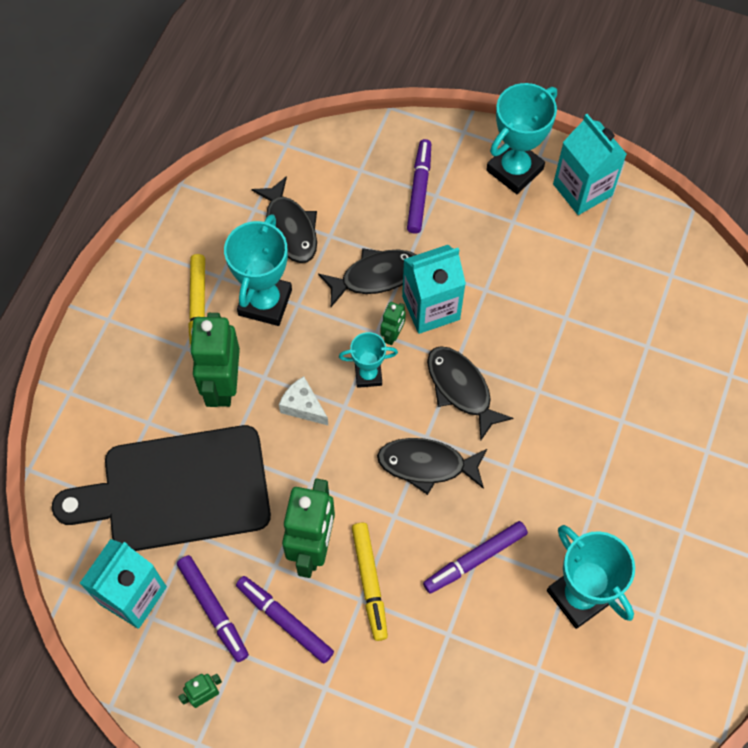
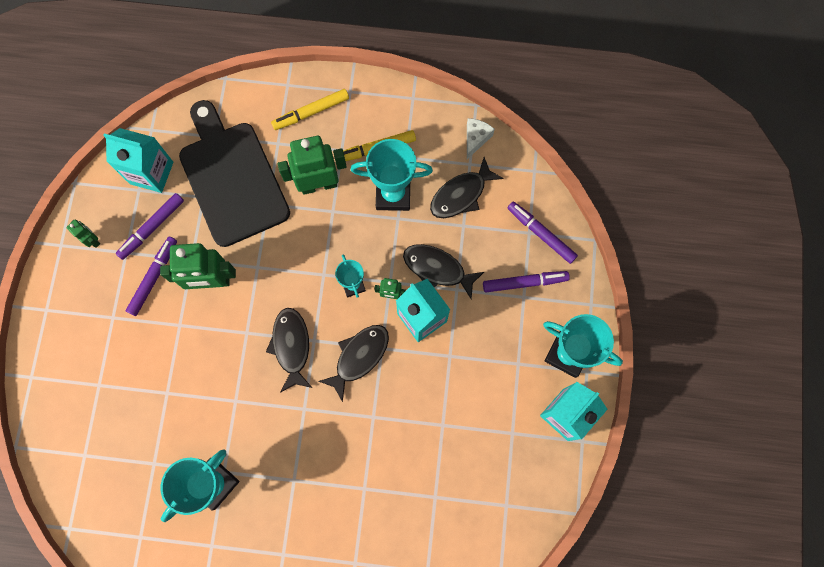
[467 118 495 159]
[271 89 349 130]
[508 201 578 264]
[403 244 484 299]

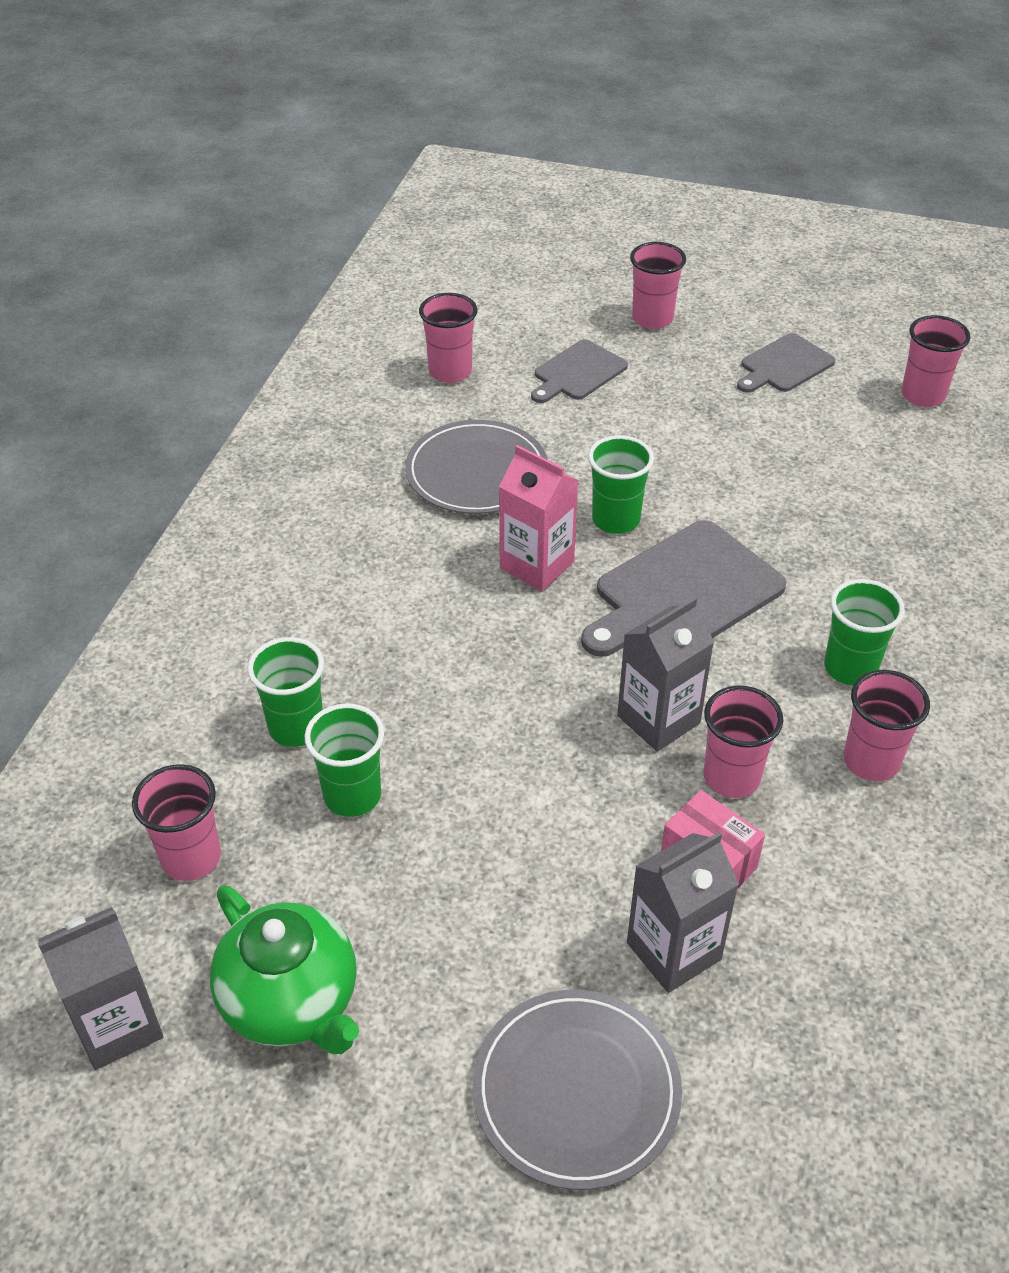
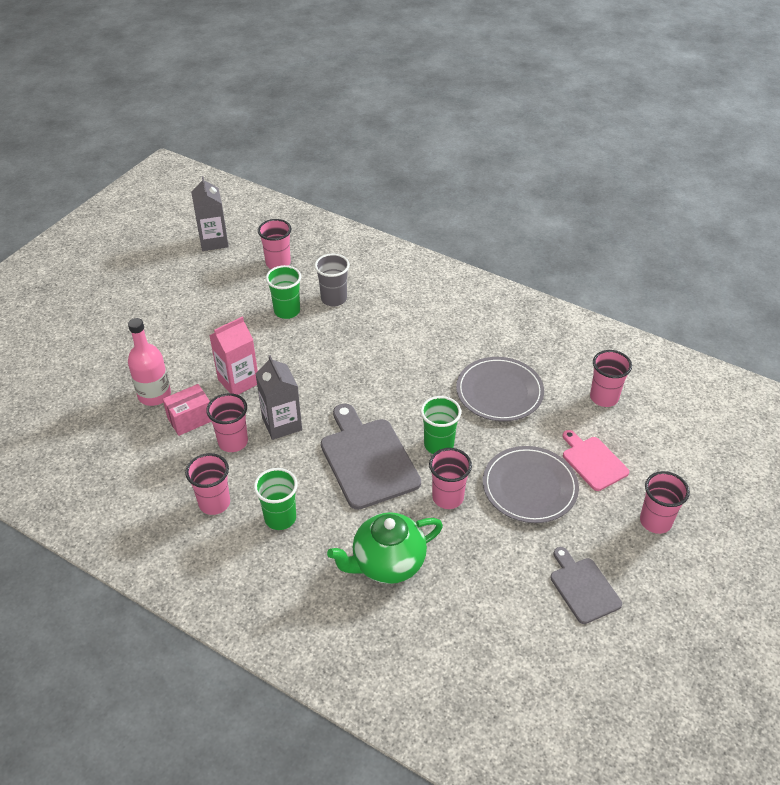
[327 512 443 584]
[483 446 579 523]
[209 316 258 395]
[429 448 472 509]
[128 318 171 406]
[315 254 350 307]
[562 430 629 491]

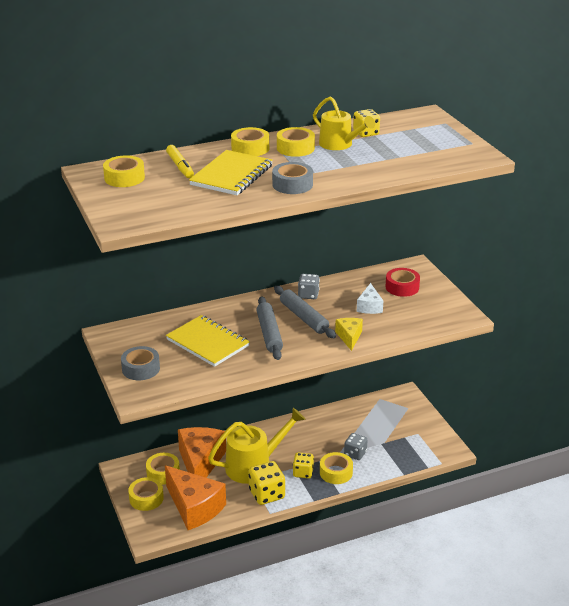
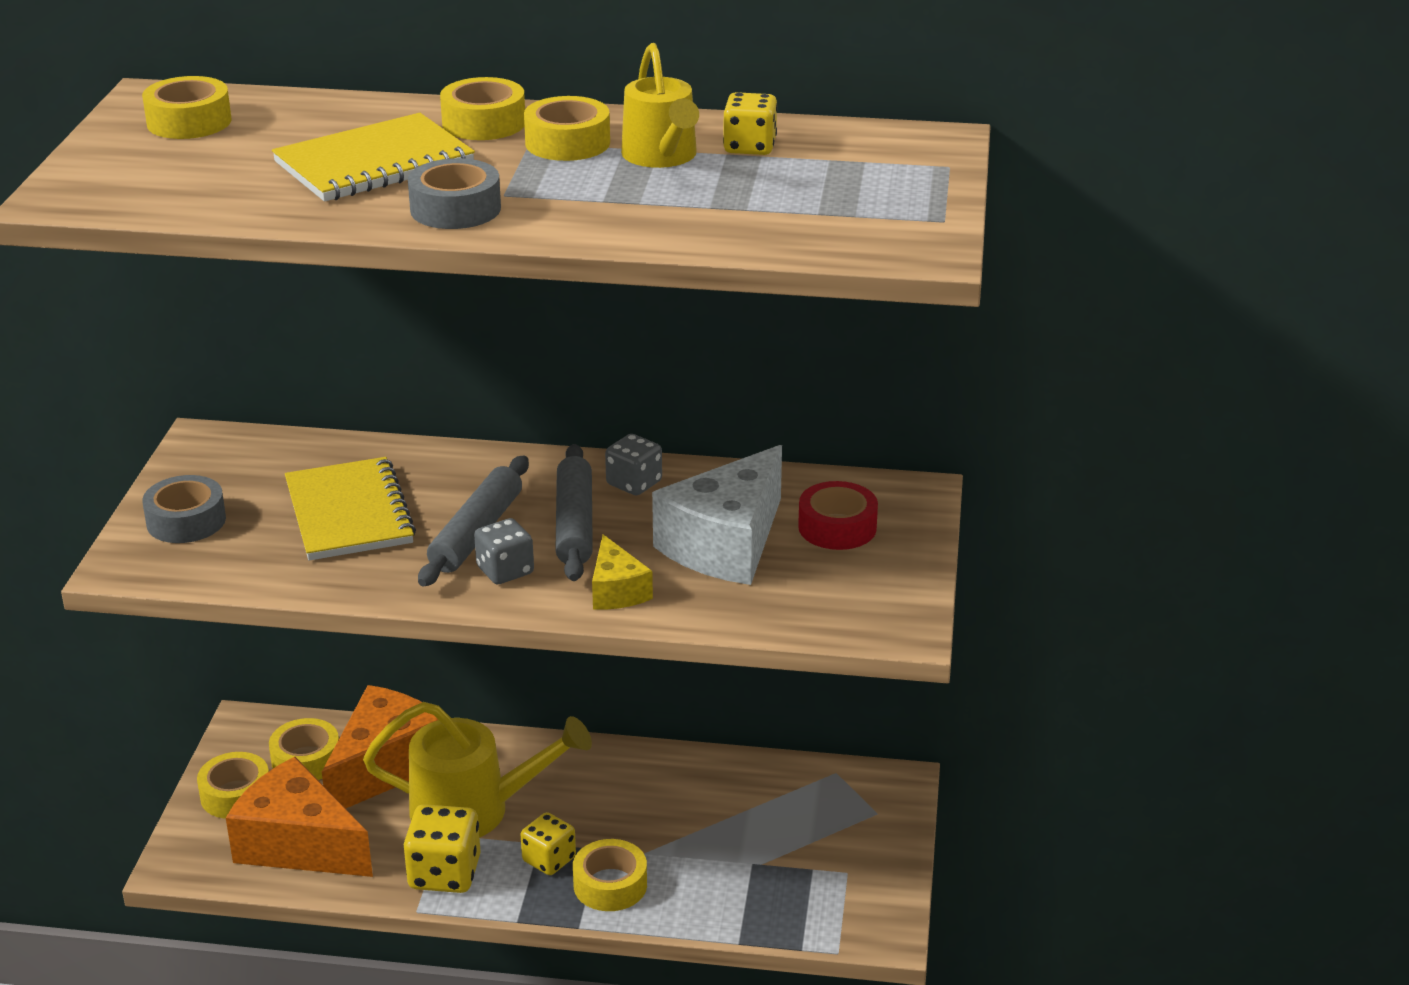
[166 145 194 178] (first image)
[474 518 534 584]
[226 757 373 877]
[592 534 653 610]
[652 445 782 585]

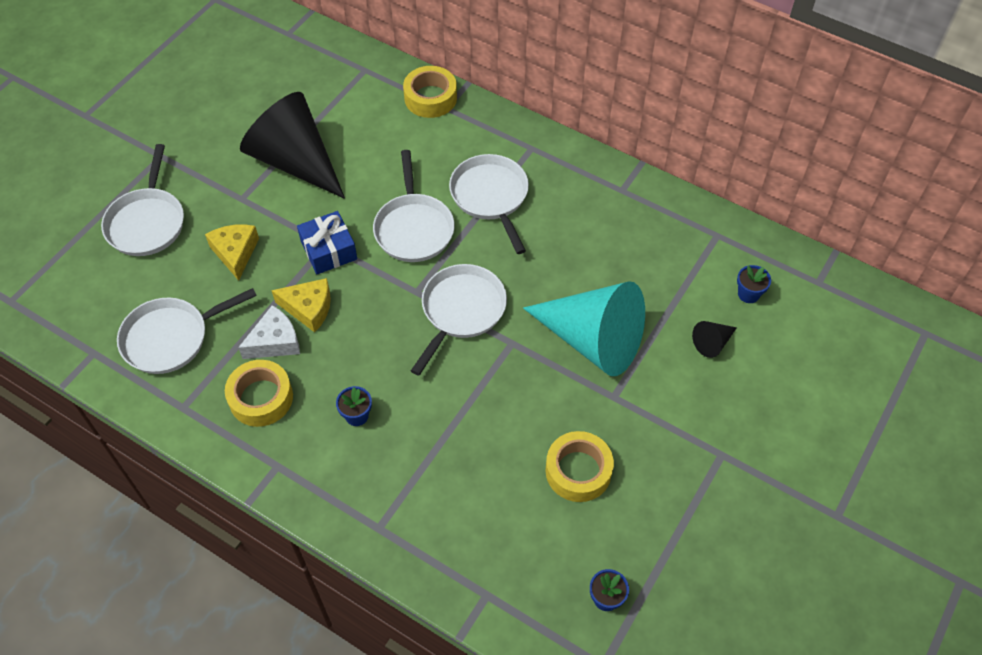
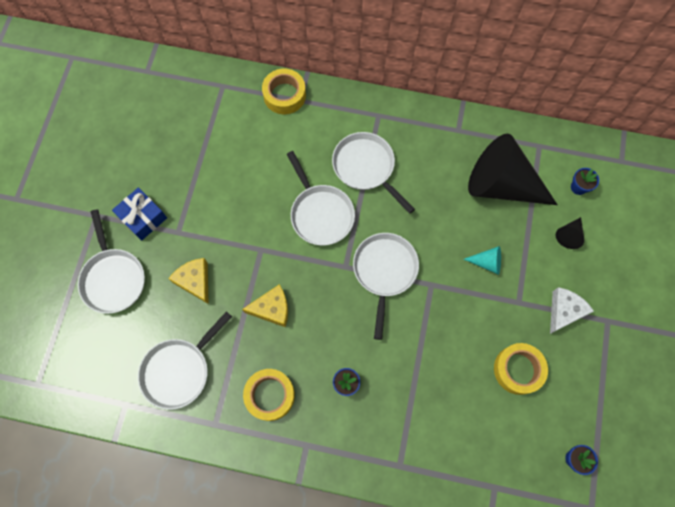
[550 287 594 334]
[468 134 558 205]
[112 187 167 241]
[464 246 501 275]

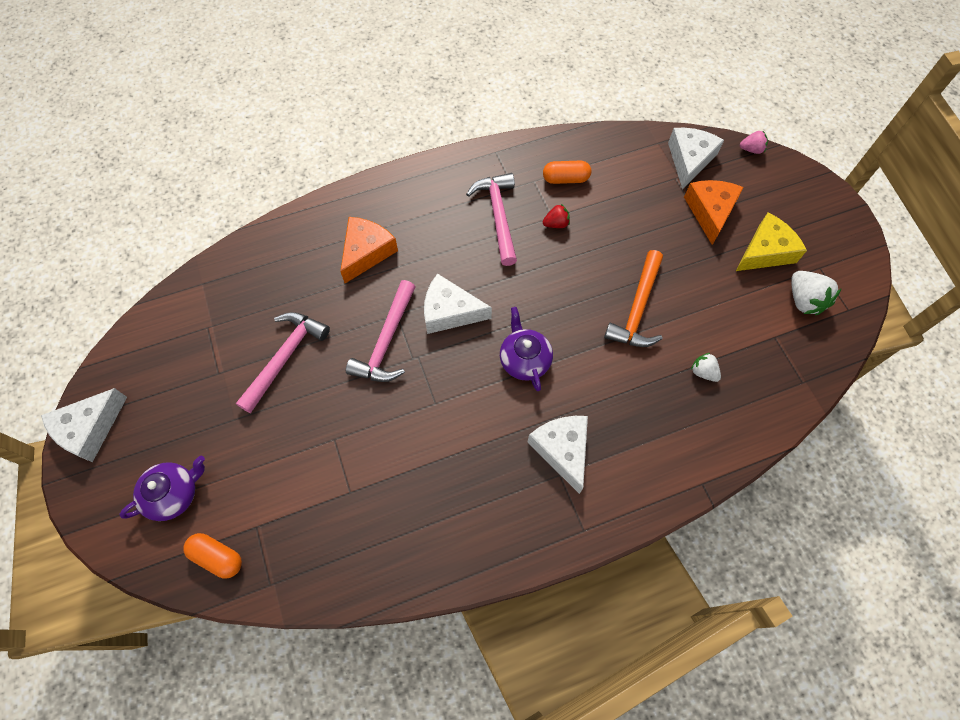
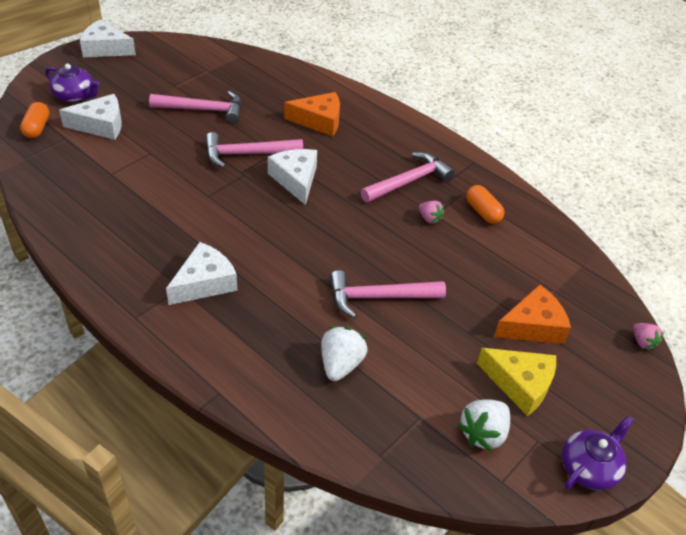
[562 416 634 490]
[59 94 122 140]
[419 201 444 223]
[330 270 446 318]
[321 326 367 381]

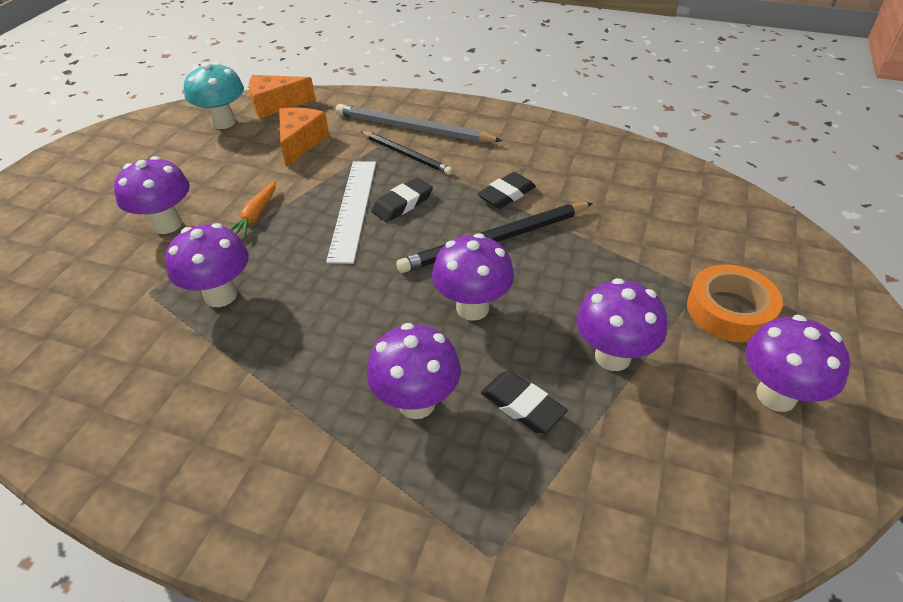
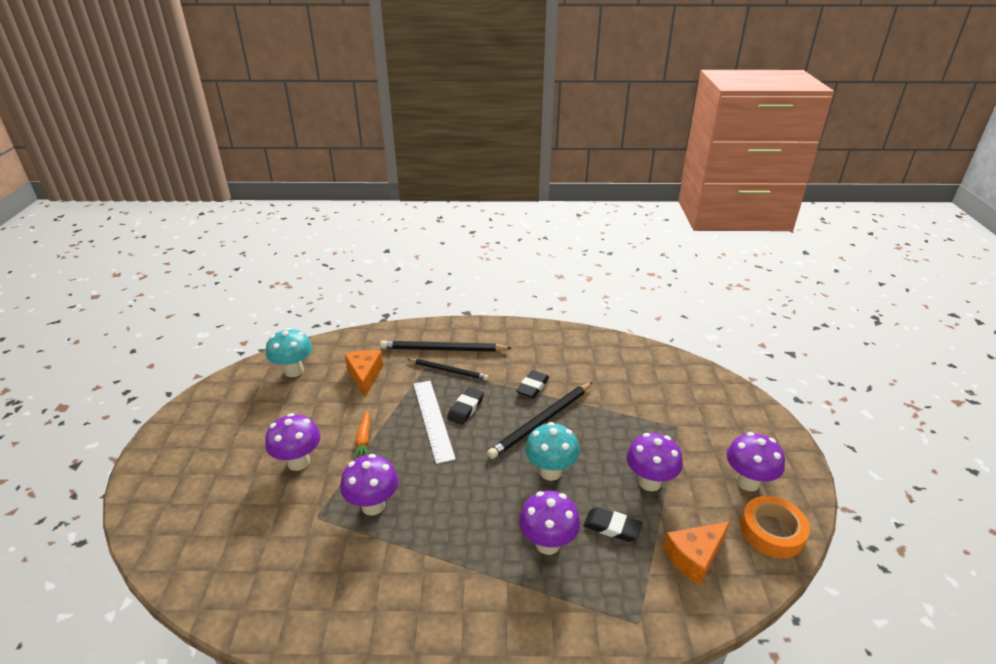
[663 521 730 586]
[740 496 810 558]
[380 340 512 352]
[525 422 579 481]

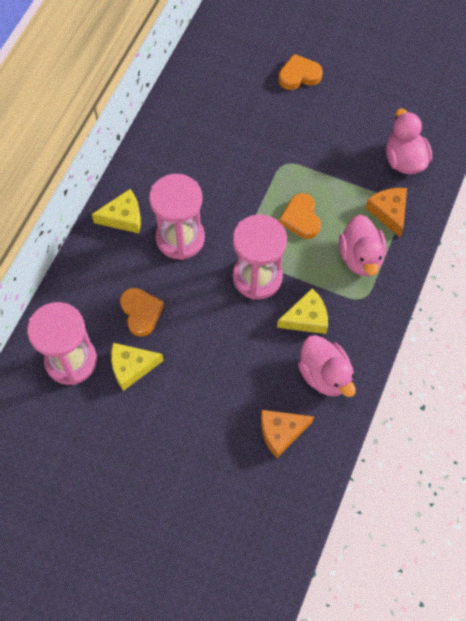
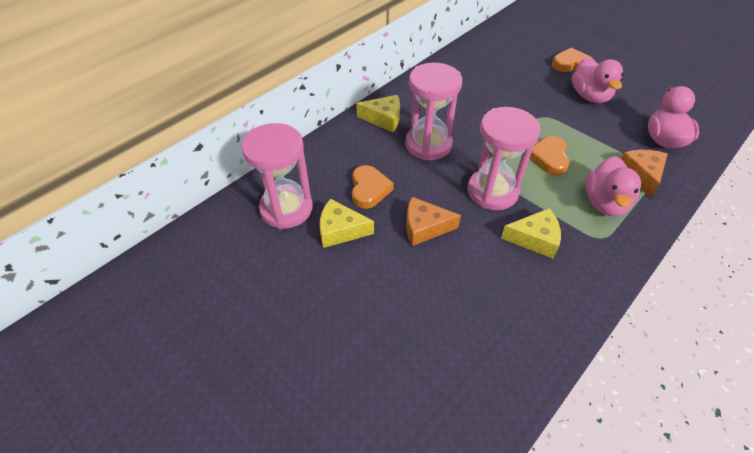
[406 197 461 246]
[571 57 624 103]

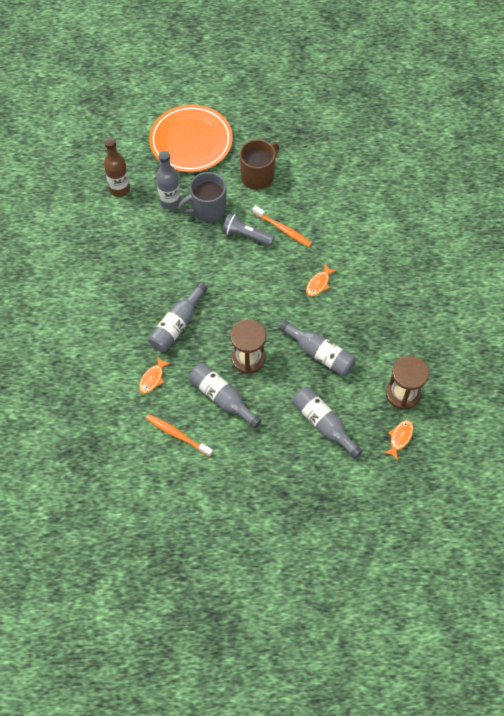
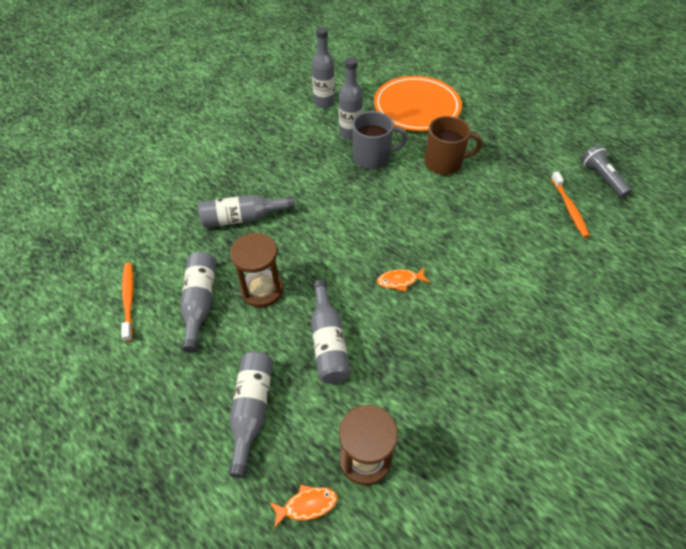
[139 357 171 394] (first image)
[581 145 632 198]
[551 172 590 238]
[312 27 335 108]
[353 111 408 170]

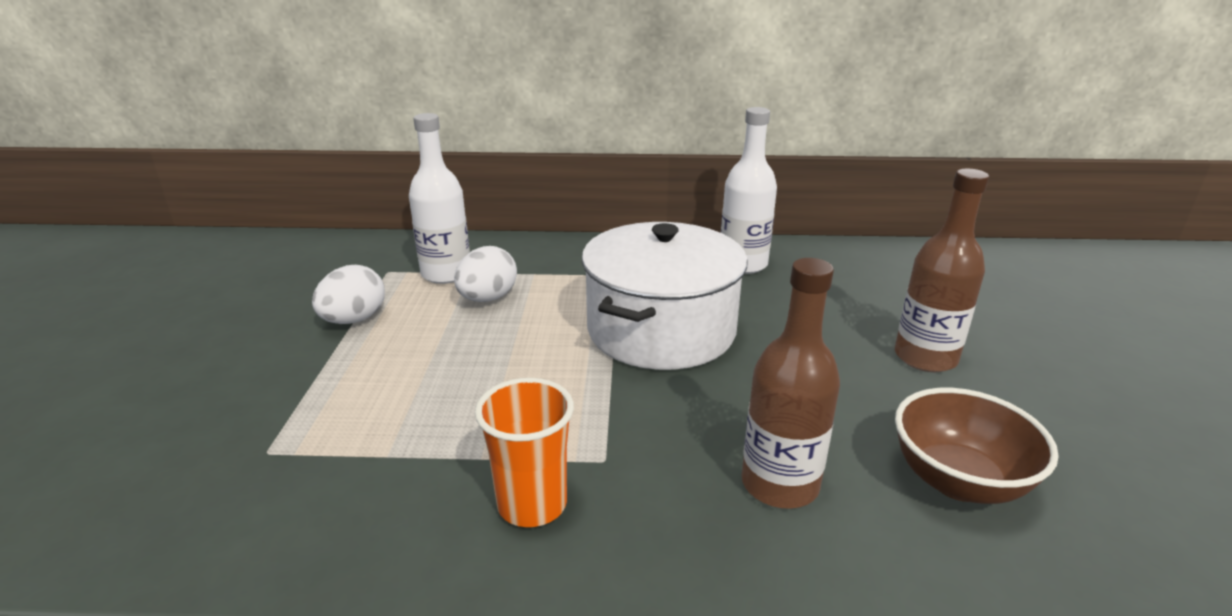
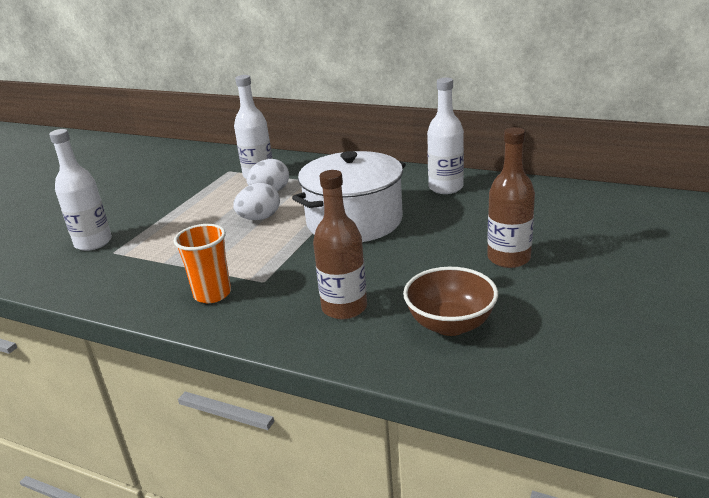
[49 129 112 251]
[233 183 280 220]

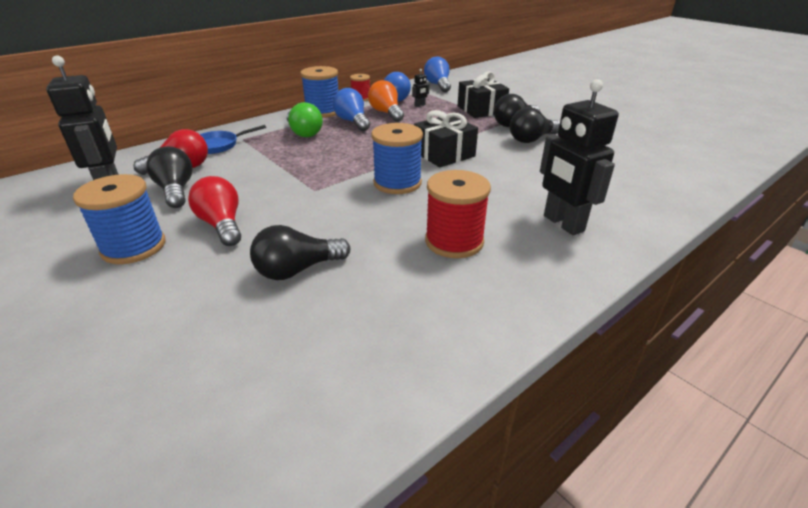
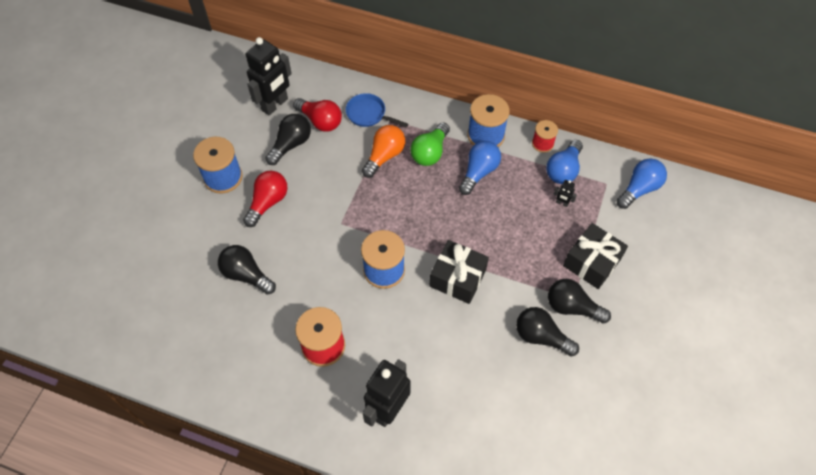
[362 125 405 178]

